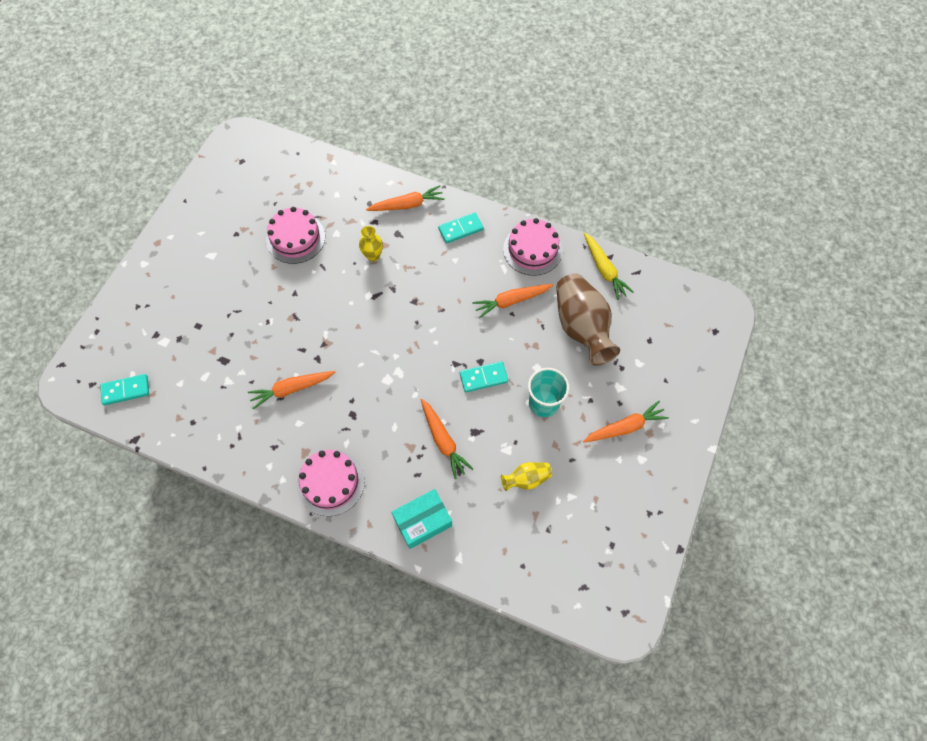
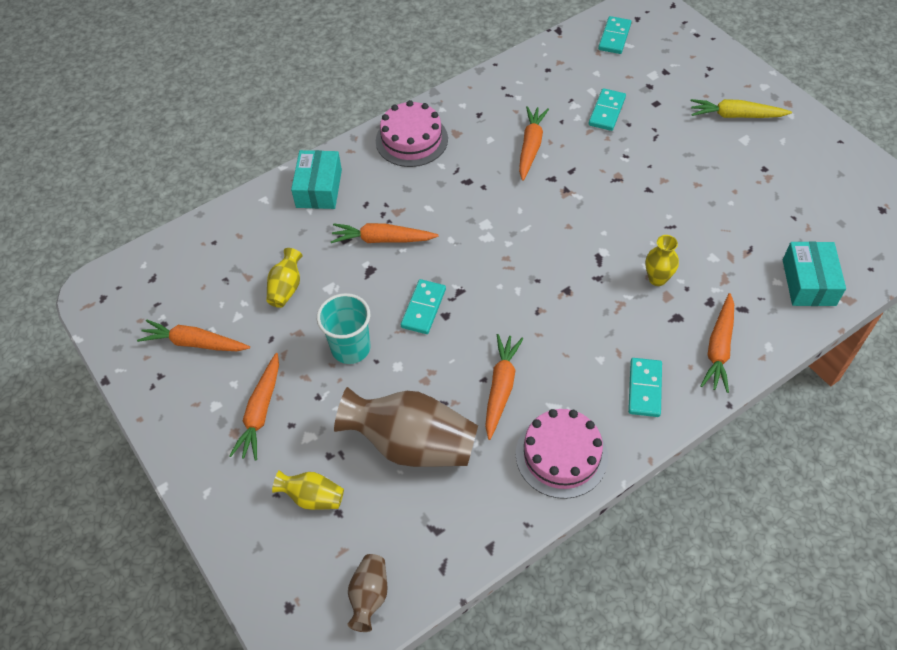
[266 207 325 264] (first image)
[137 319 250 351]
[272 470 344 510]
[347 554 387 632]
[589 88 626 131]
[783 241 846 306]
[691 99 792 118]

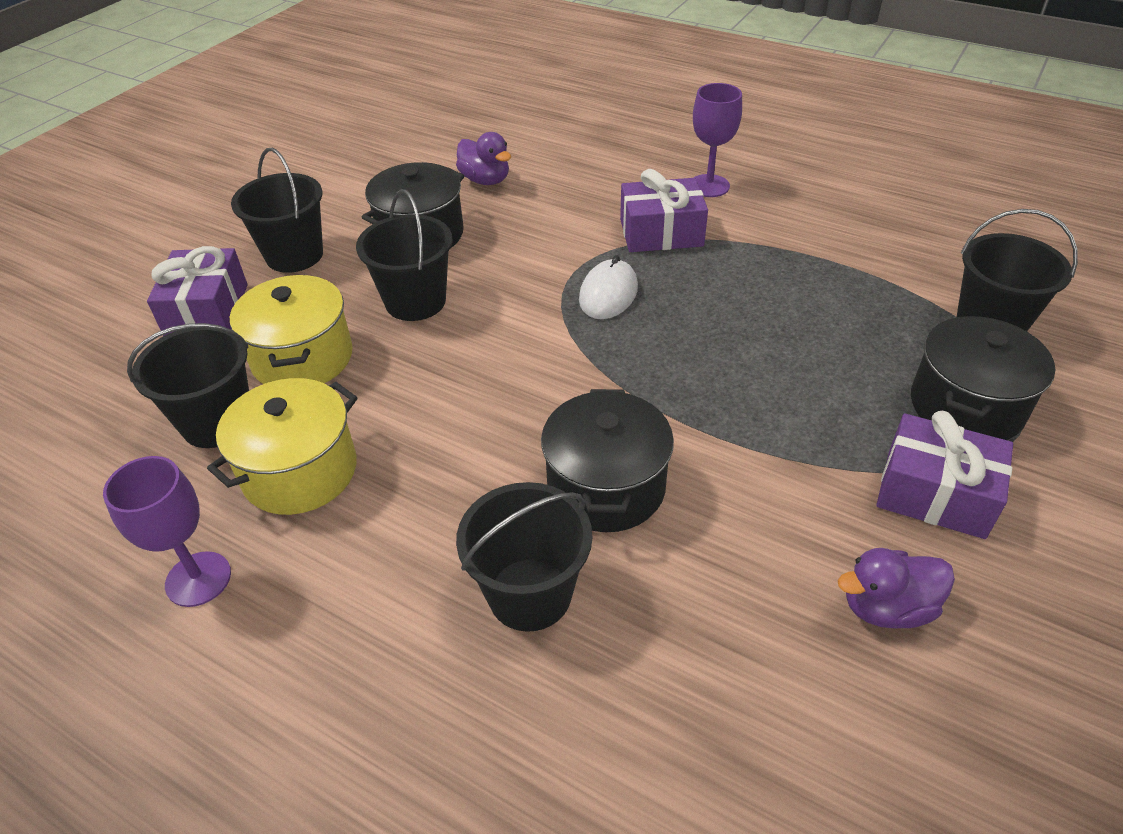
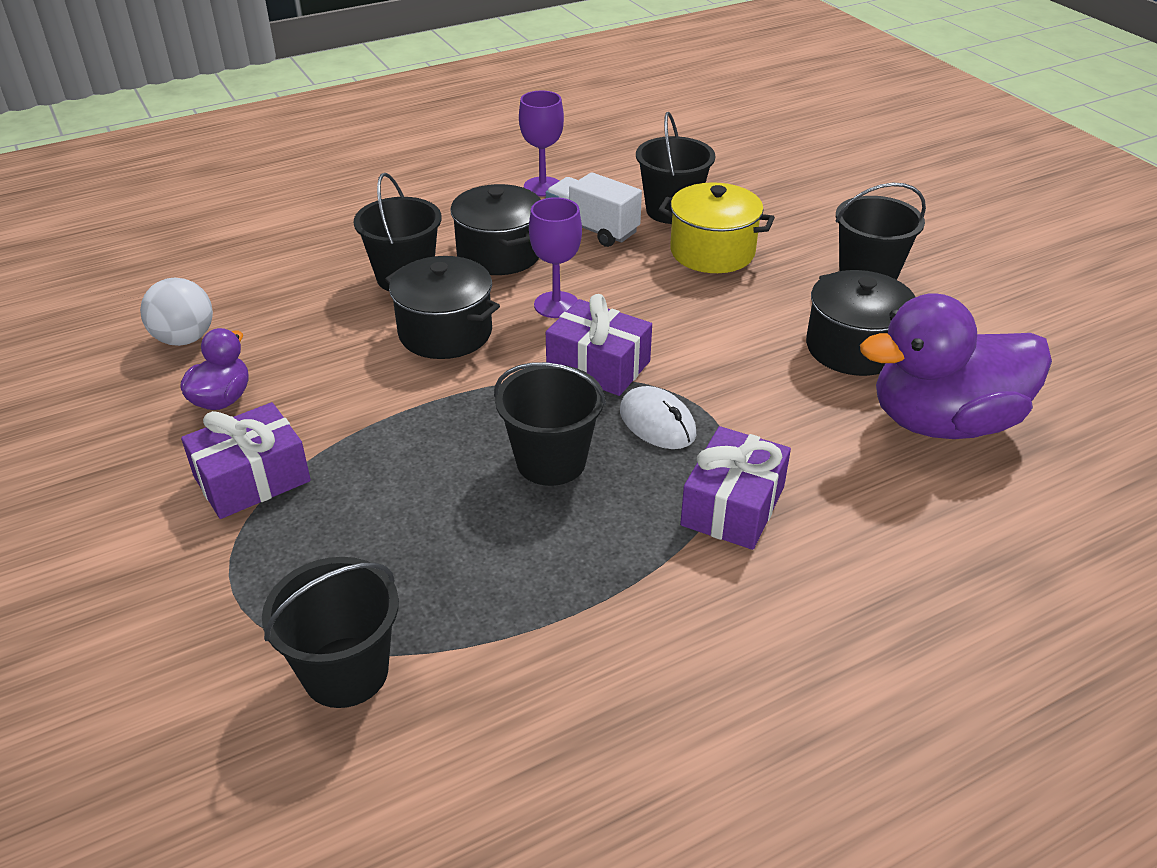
[140 278 213 346]
[546 294 652 396]
[494 362 606 486]
[529 197 582 318]
[450 184 541 275]
[546 172 642 247]
[860 293 1052 439]

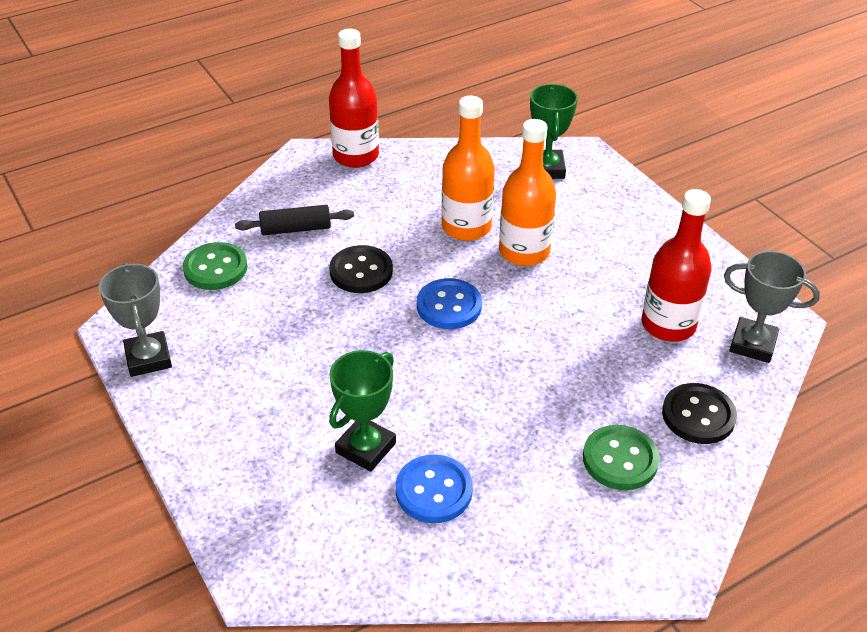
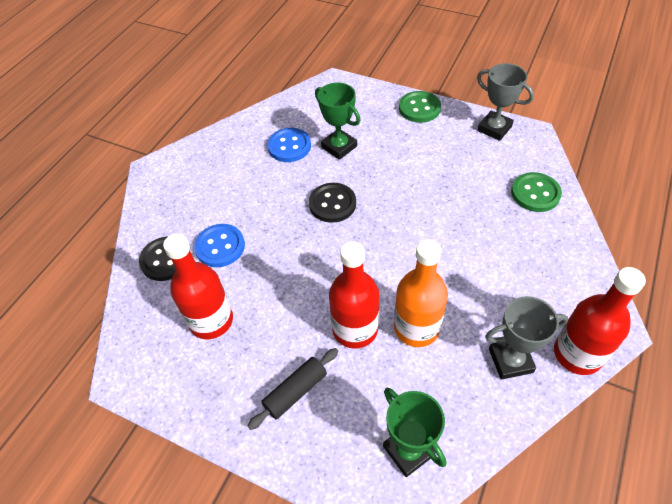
[247 348 338 430]
[309 183 356 223]
[194 224 245 267]
[399 91 441 123]
[485 296 568 380]
[329 241 379 349]
[315 82 360 160]

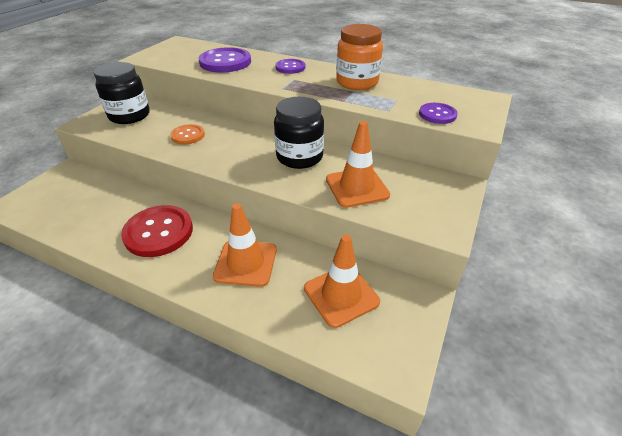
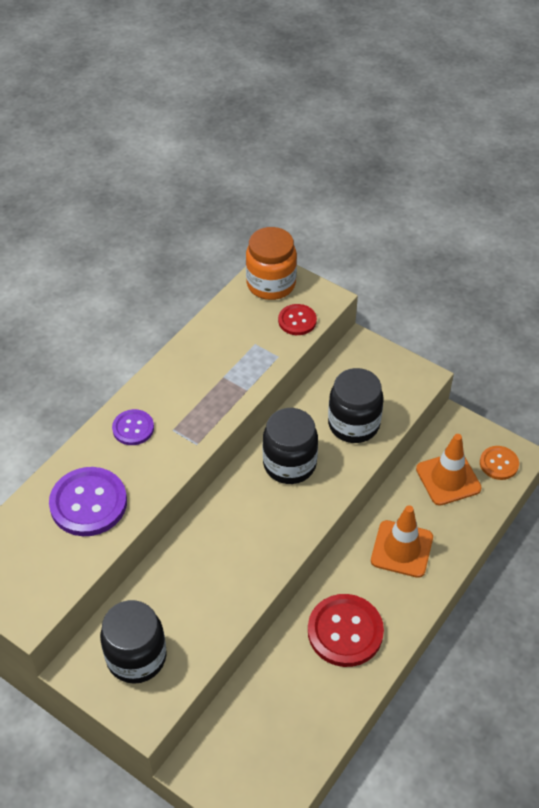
[480 446 519 480]
[246 227 297 300]
[328 368 384 443]
[278 304 317 335]

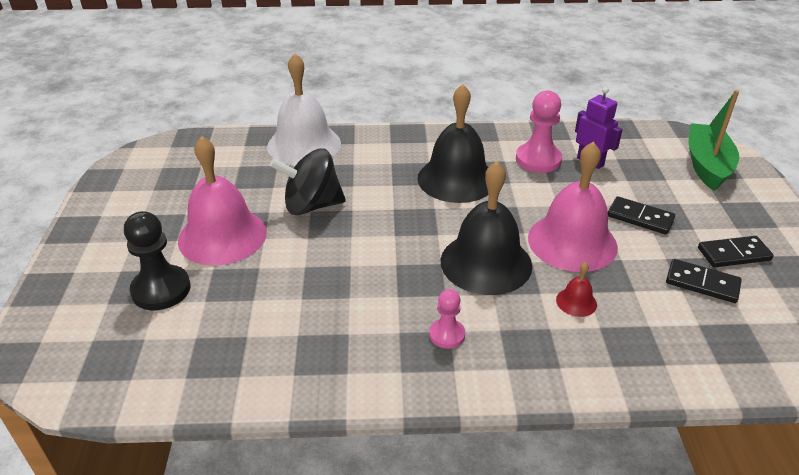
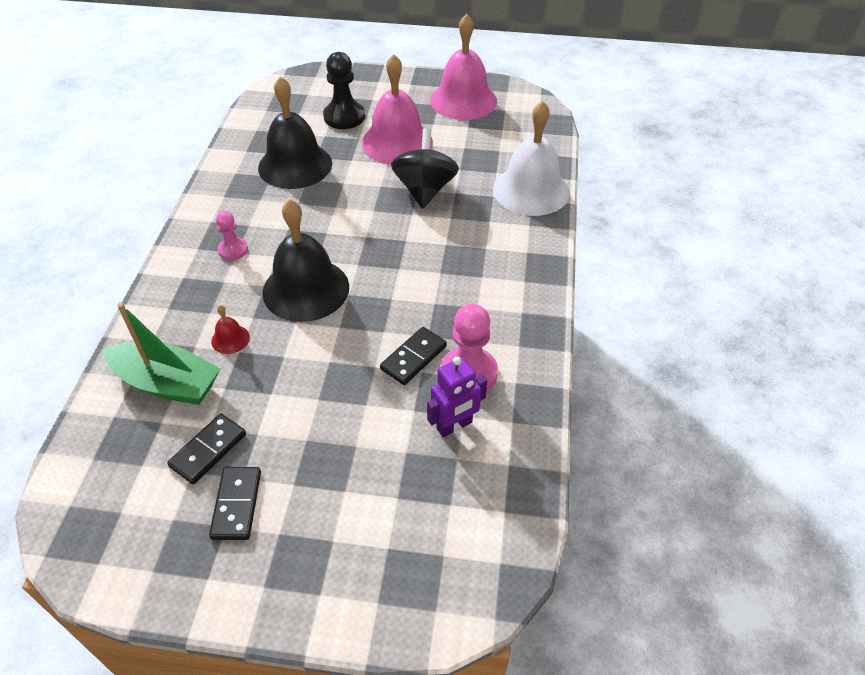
[258 76 332 189]
[430 14 497 120]
[380 327 447 385]
[103 303 220 405]

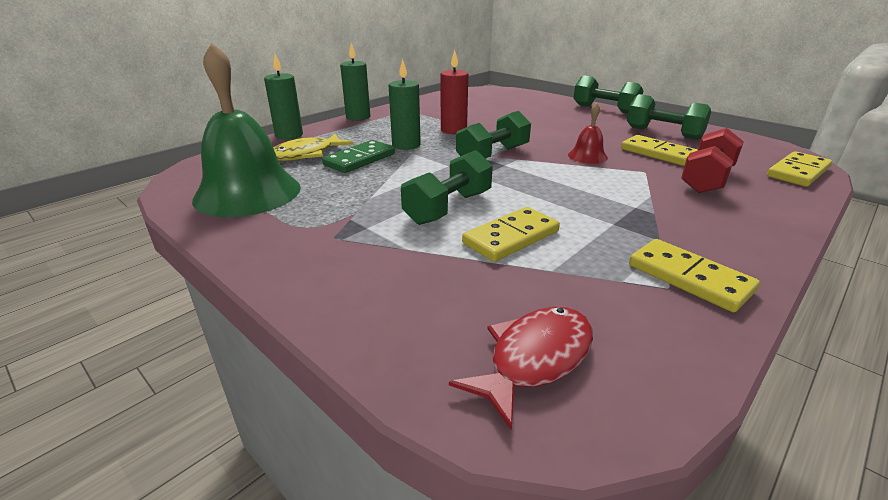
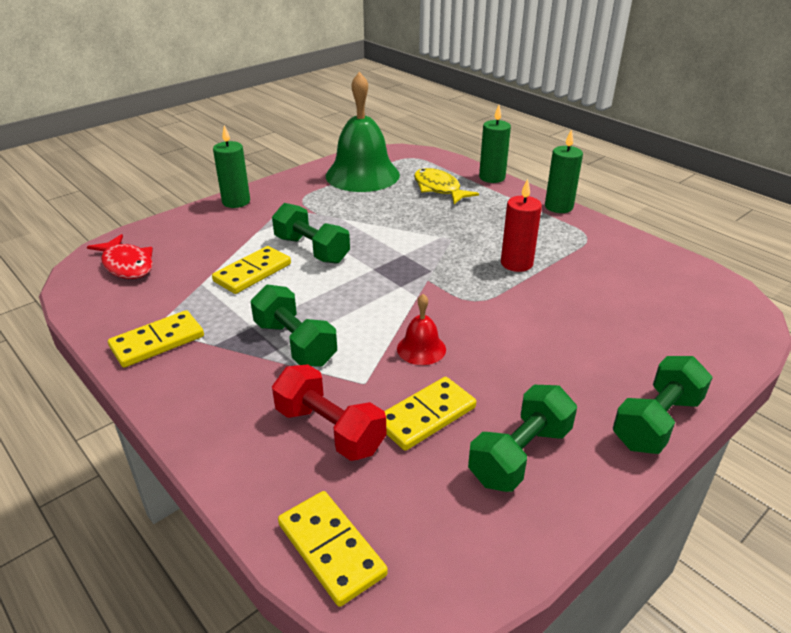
[322 140 395 173] (first image)
[213 125 250 208]
[251 284 337 367]
[212 246 291 294]

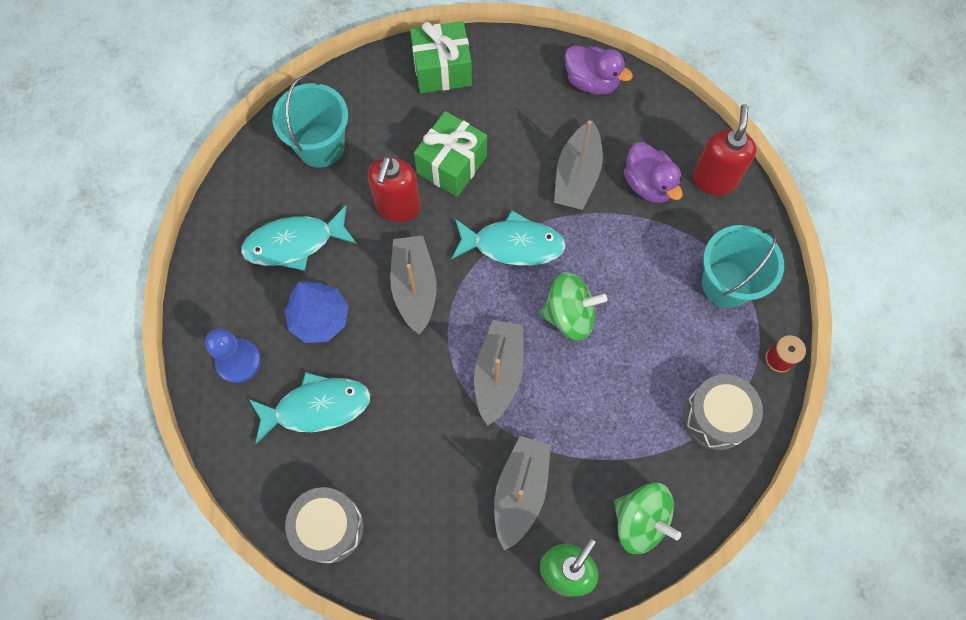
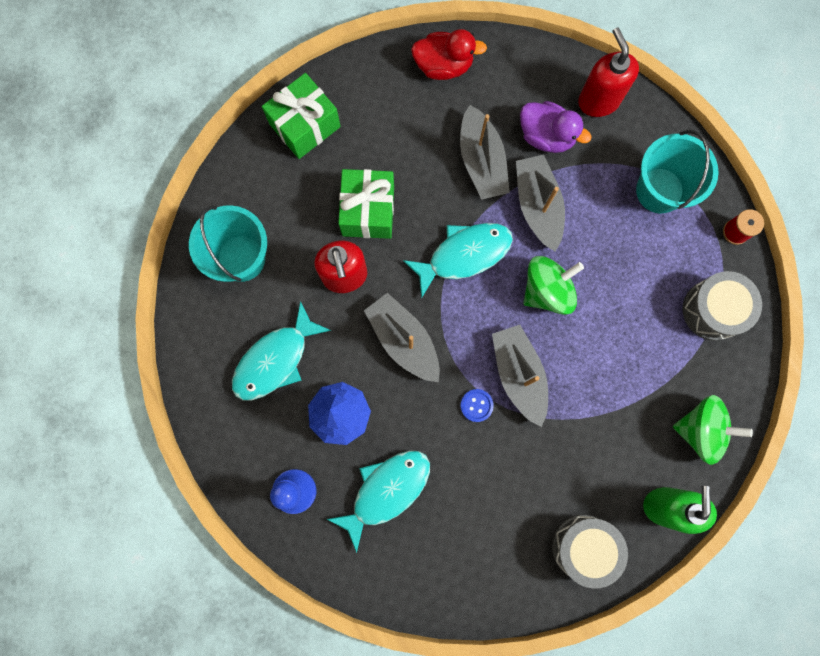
[461 389 494 422]
[552 515 628 589]
[516 155 565 252]
[411 29 487 80]

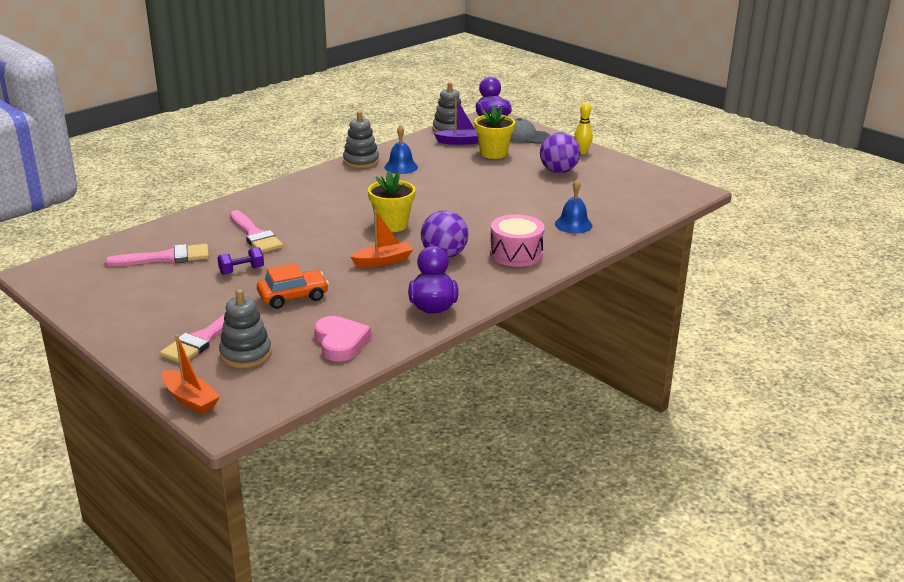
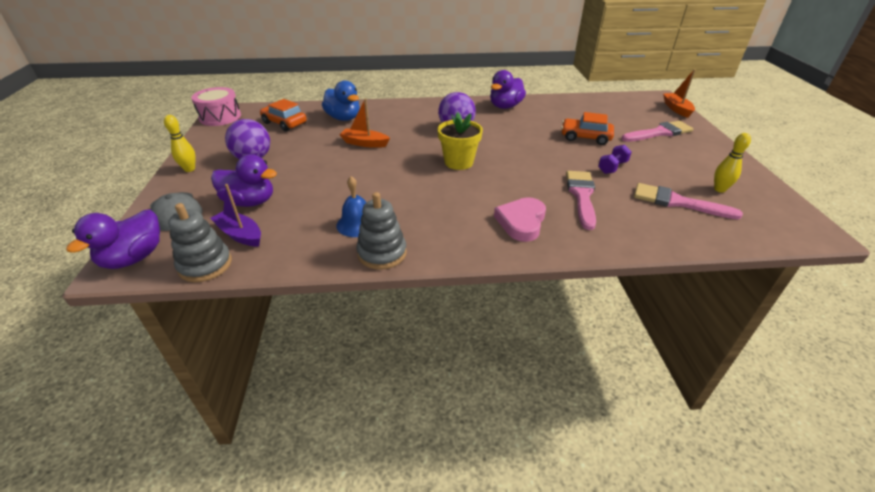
[219 289 272 368] (first image)
[260 99 307 131]
[714 133 751 193]
[494 197 546 242]
[339 98 390 148]
[191 87 241 126]
[211 154 277 207]
[322 80 360 121]
[598 145 632 174]

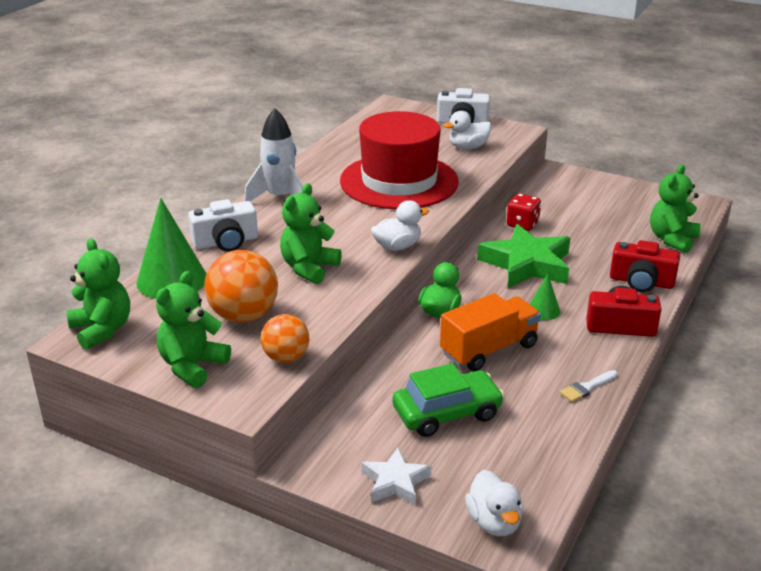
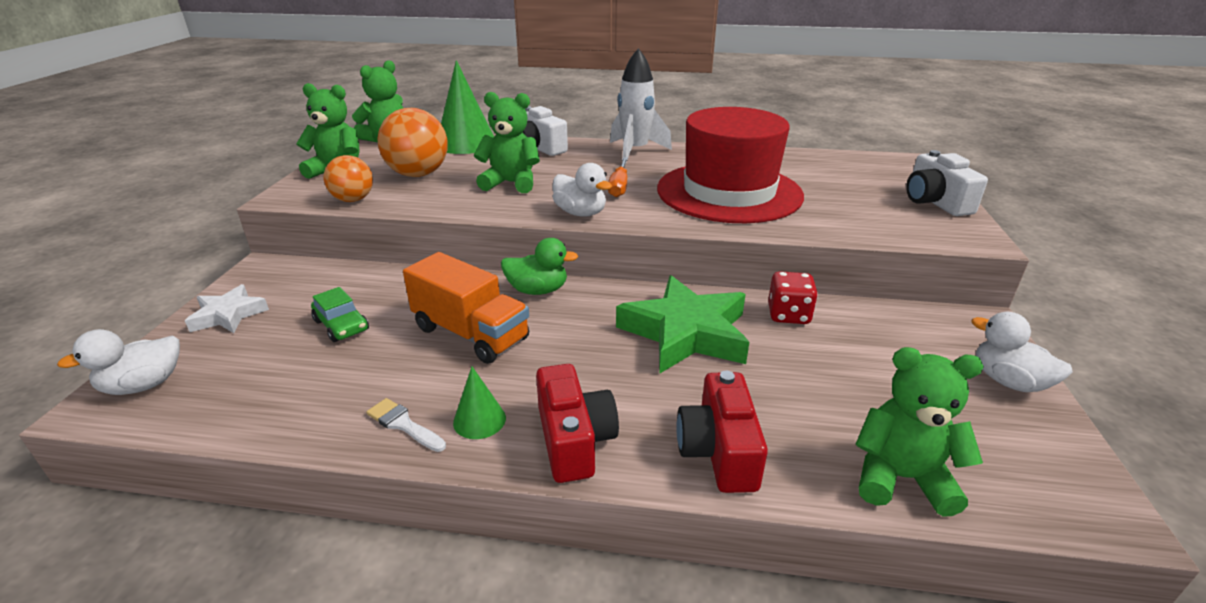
[608 158 628 197]
[971 312 1073 392]
[453 367 506 439]
[311 287 369 342]

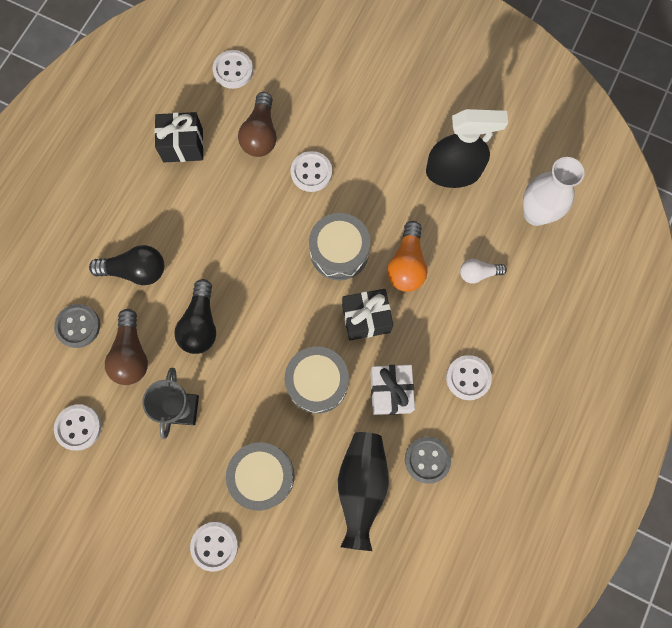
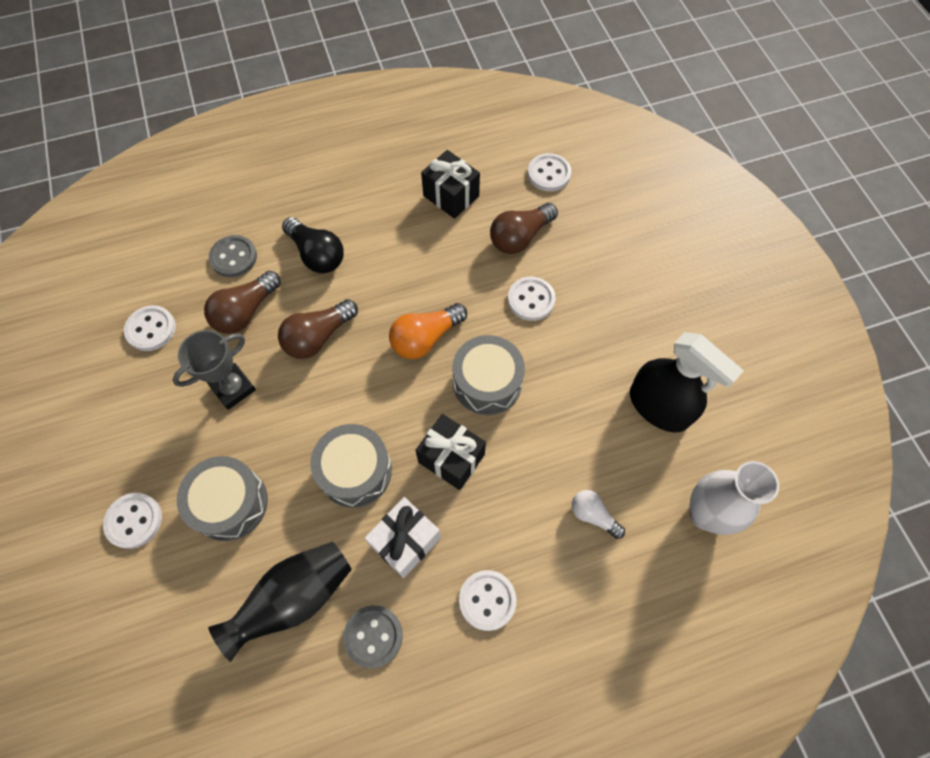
[389 303 467 359]
[278 299 358 359]

